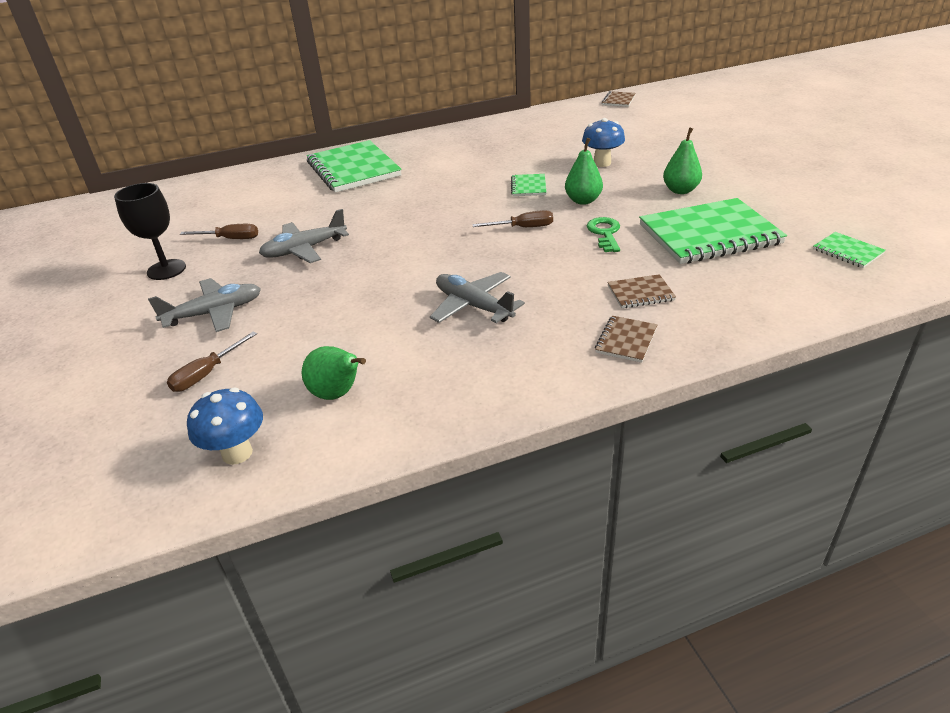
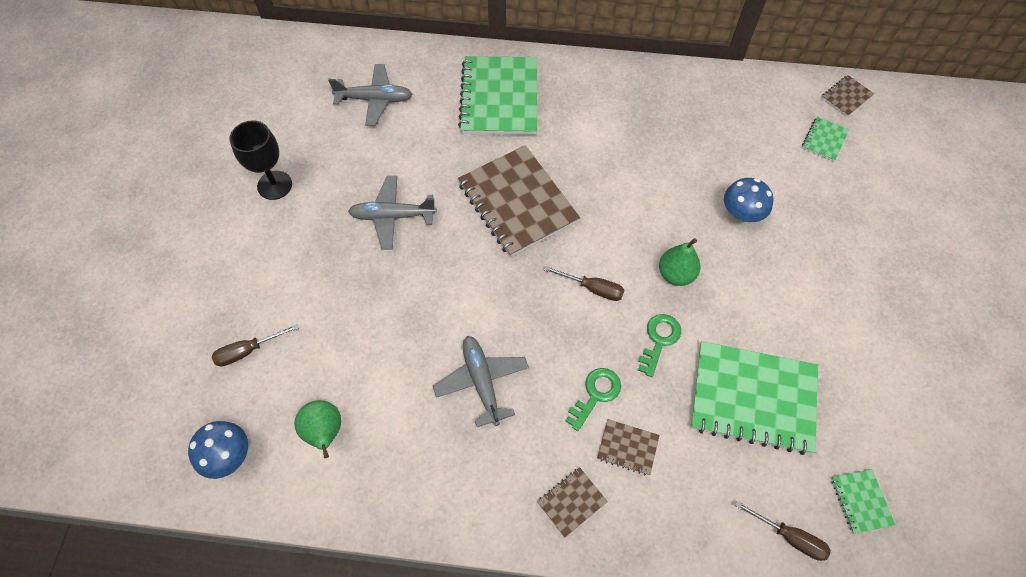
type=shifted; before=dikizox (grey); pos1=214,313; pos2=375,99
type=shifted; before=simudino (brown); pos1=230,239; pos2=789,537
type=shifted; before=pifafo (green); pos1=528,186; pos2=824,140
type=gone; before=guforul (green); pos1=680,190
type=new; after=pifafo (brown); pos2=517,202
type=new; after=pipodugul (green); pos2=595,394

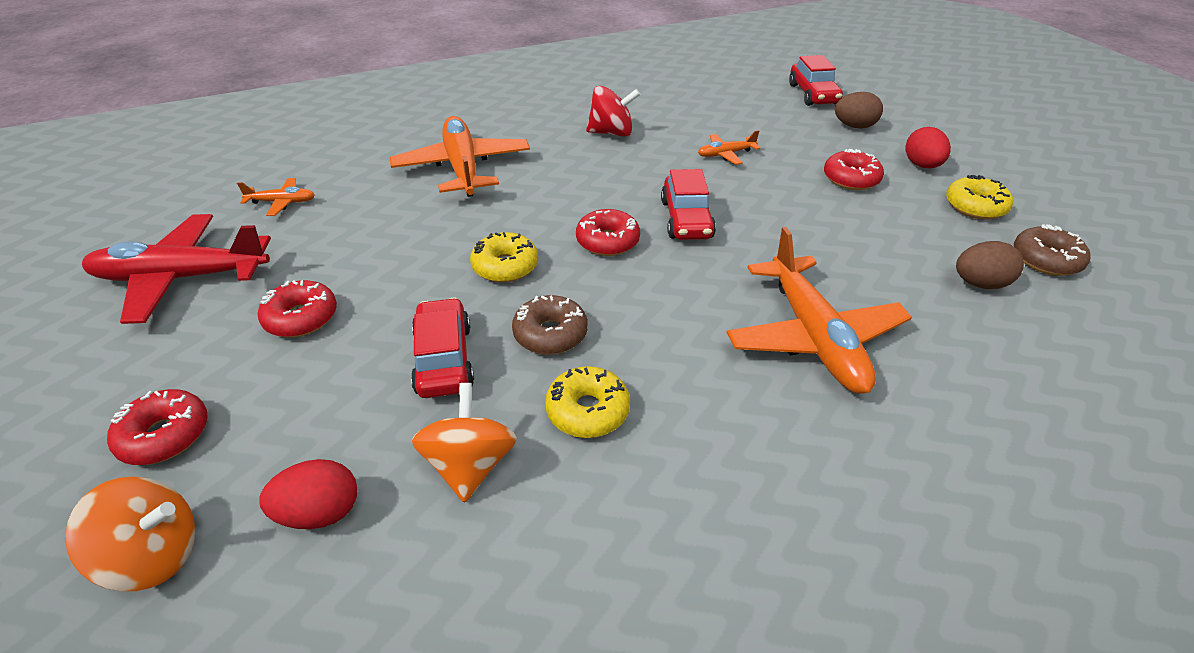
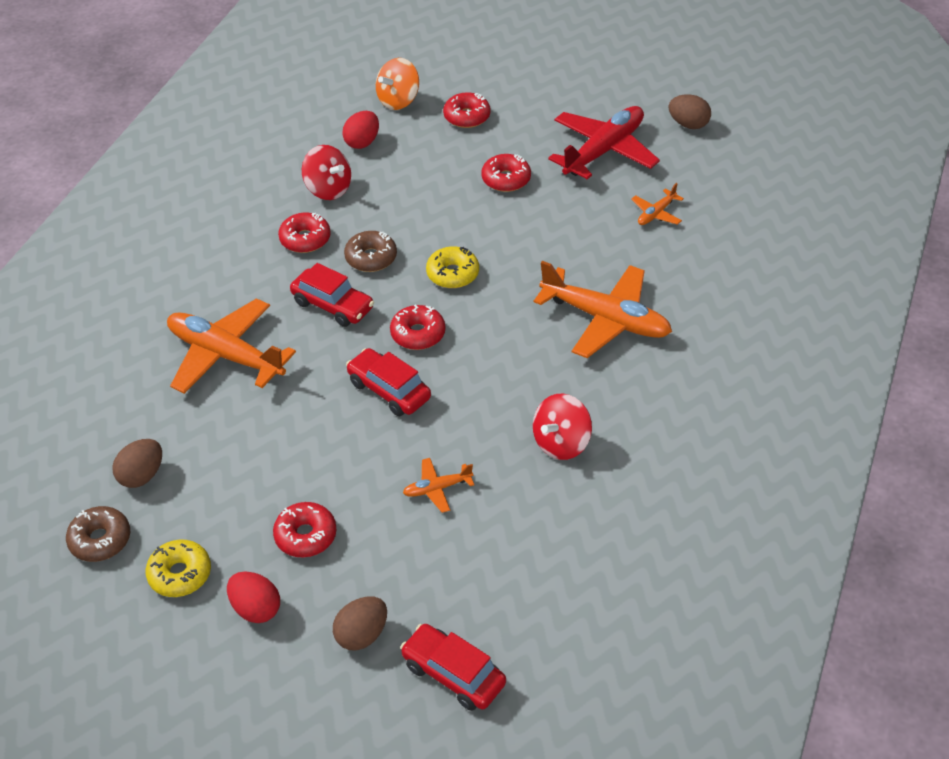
type=shifted; before=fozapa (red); pos1=444,359; pos2=333,305
type=repainted; before=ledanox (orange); after=ledanox (red); pos1=470,465; pos2=328,189
type=repainted; before=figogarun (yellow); after=figogarun (red); pos1=587,410; pos2=305,239
type=rotated; before=dikizox (orange); pos1=725,154; pos2=437,489; turn=-135
type=new; after=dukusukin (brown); pos2=688,124

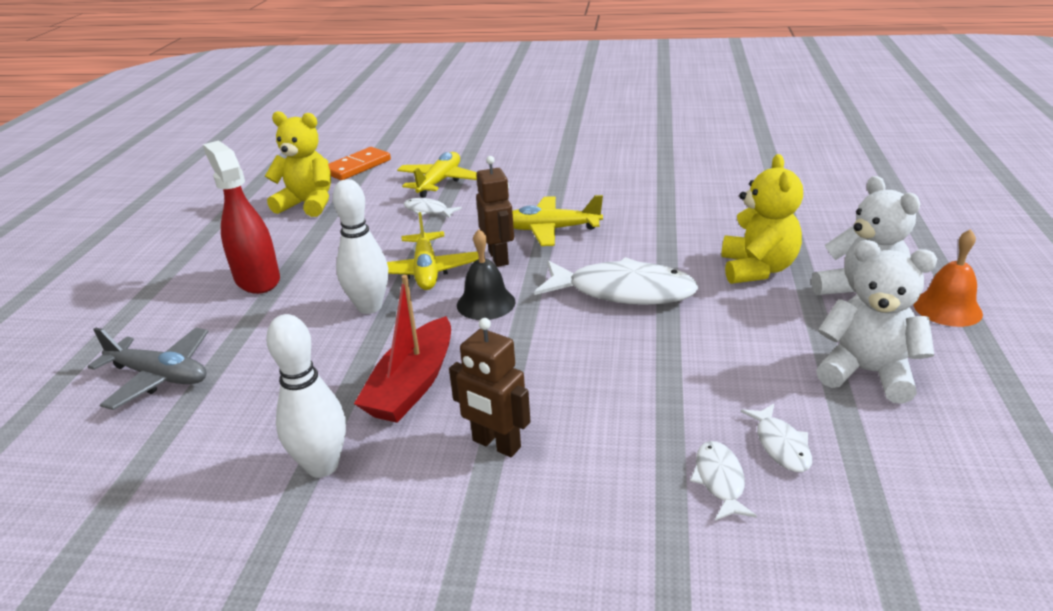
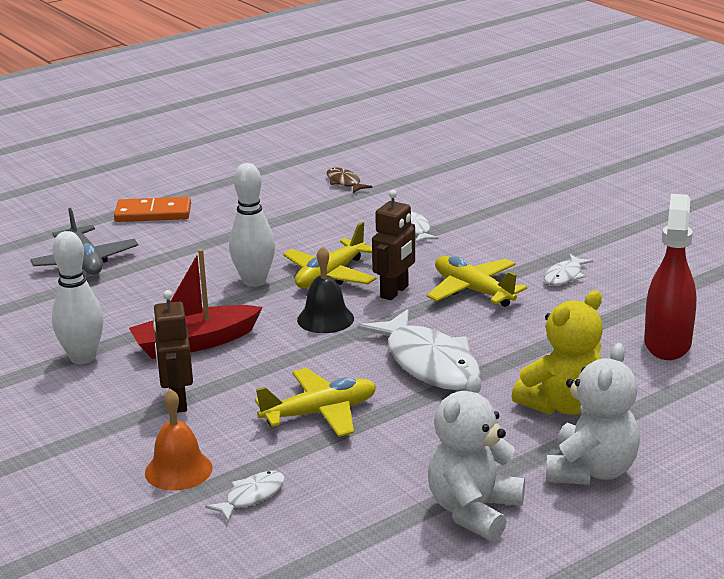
type=shifted; before=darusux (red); pos1=257,279; pos2=667,343
type=swapped; before=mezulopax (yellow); after=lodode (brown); pos1=308,204; pos2=344,182
type=shifted; before=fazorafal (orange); pos1=357,167; pos2=153,213
type=shifted; before=dikizox (yellow); pos1=439,182; pos2=320,413
type=shifted; before=lodode (white); pos1=781,445; pos2=565,276
type=rotated; before=mezulopax (white); pos1=867,373; pos2=474,511; turn=-135
type=shifted; before=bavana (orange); pos1=947,308; pos2=178,470

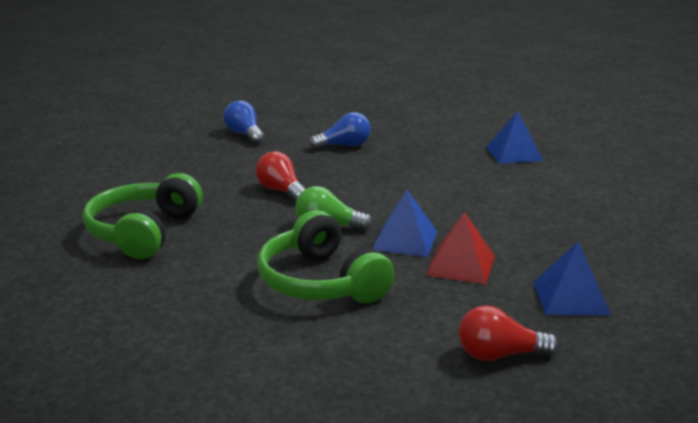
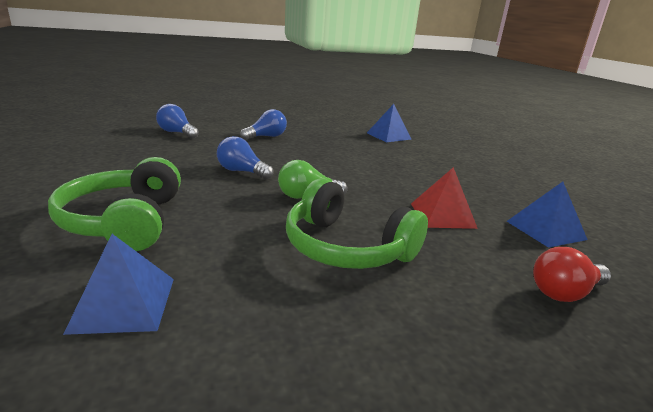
type=repainted; before=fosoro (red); after=fosoro (blue); pos1=281,191; pos2=242,172
type=shifted; before=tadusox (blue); pos1=405,240; pos2=124,304

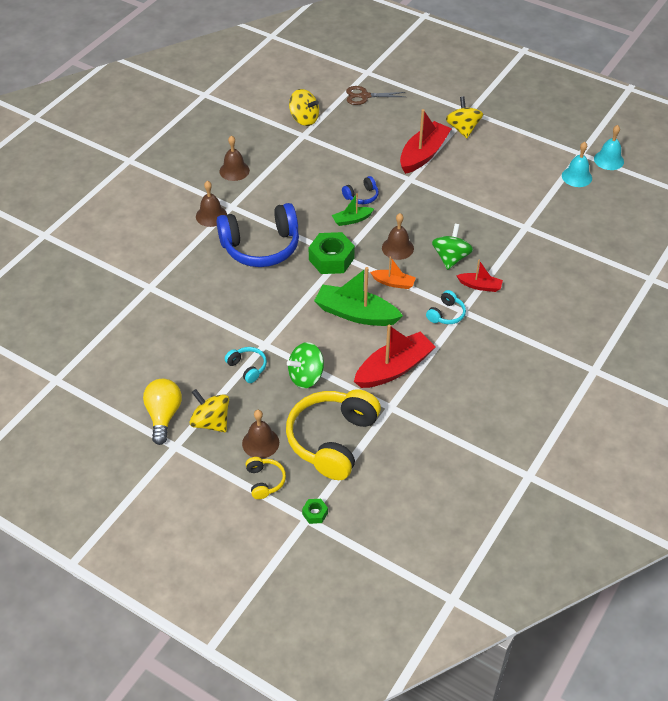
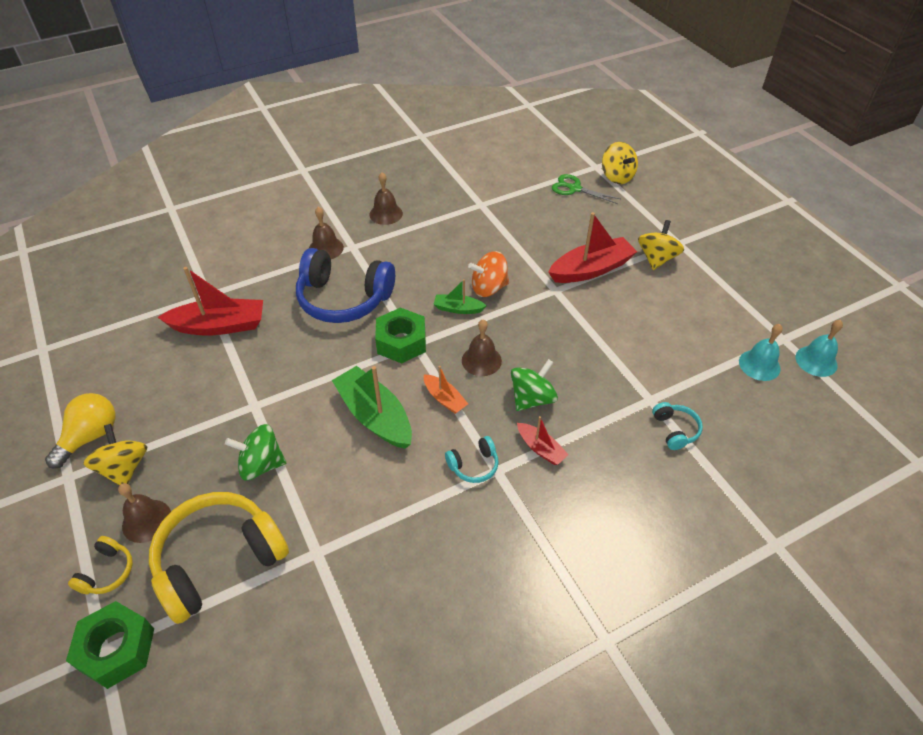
type=shifted; before=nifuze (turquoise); pos1=247,367; pos2=675,430
type=shifted; before=ledanox (yellow); pos1=304,119; pos2=617,177
type=scaled; before=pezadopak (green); pos1=315,513; pos2=117,649; scale=2.14
type=swapped; before=nifuze (blue); after=ledanox (orange); pos1=361,196; pos2=488,288
type=repainted; before=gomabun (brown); after=gomabun (green); pos1=364,96; pos2=574,188
type=shifted; before=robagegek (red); pos1=394,368; pos2=219,326

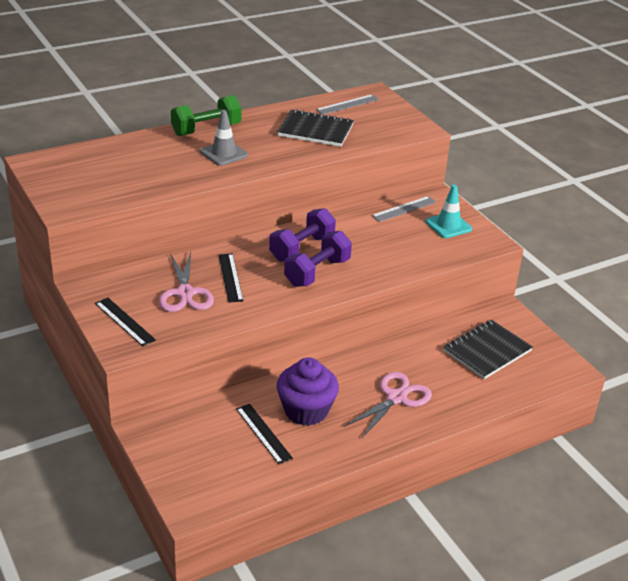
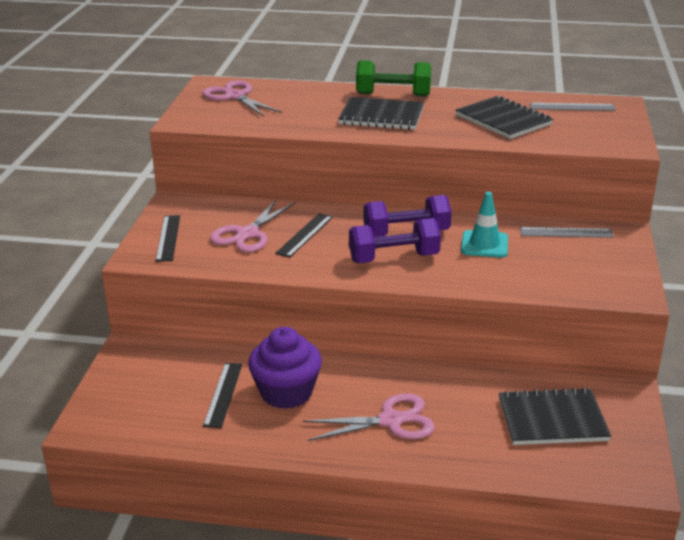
type=swapped; before=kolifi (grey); after=pifafo (black); pos1=224,153; pos2=381,116
type=shifted; before=kolifi (turquoise); pos1=448,225; pos2=484,244
type=new; after=gomabun (pink); pos2=235,96

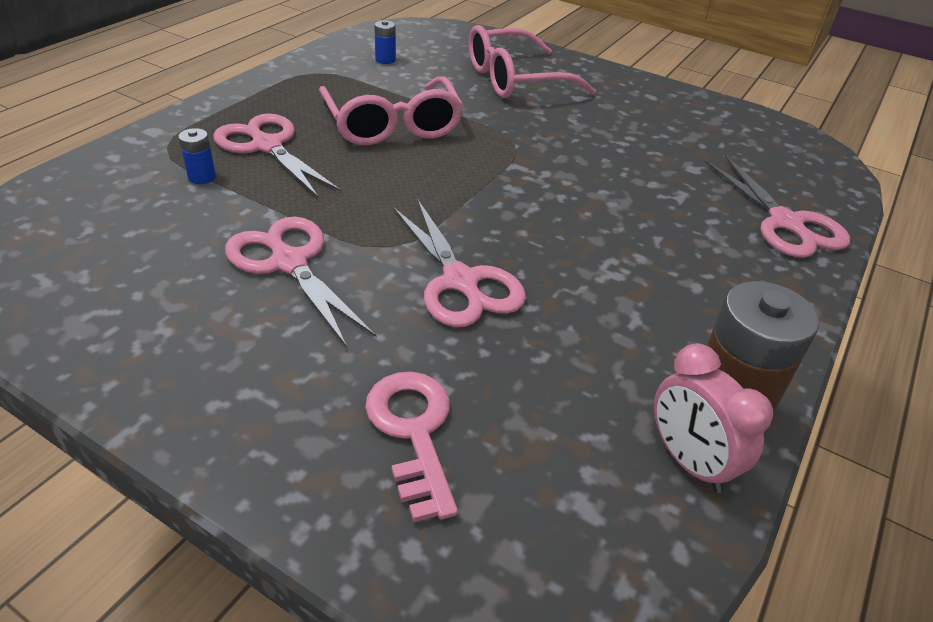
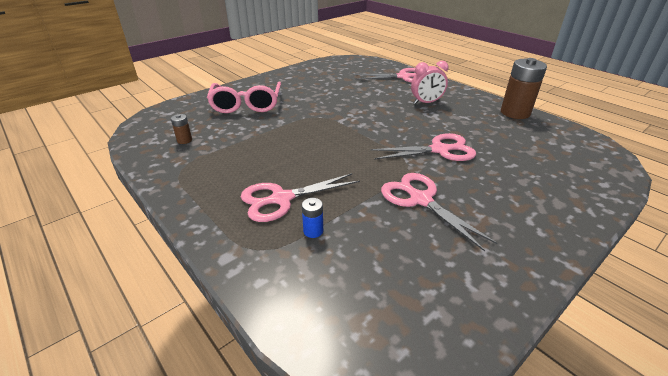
type=rotated; before=gomabun (pink); pos1=289,262; pos2=420,199; turn=75
type=gone; before=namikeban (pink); pos1=392,125
type=gone; before=pipodugul (pink); pos1=413,432
type=repainted; before=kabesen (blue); after=kabesen (brown); pos1=385,60; pos2=184,140
type=shifted; before=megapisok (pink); pos1=688,461; pos2=426,102

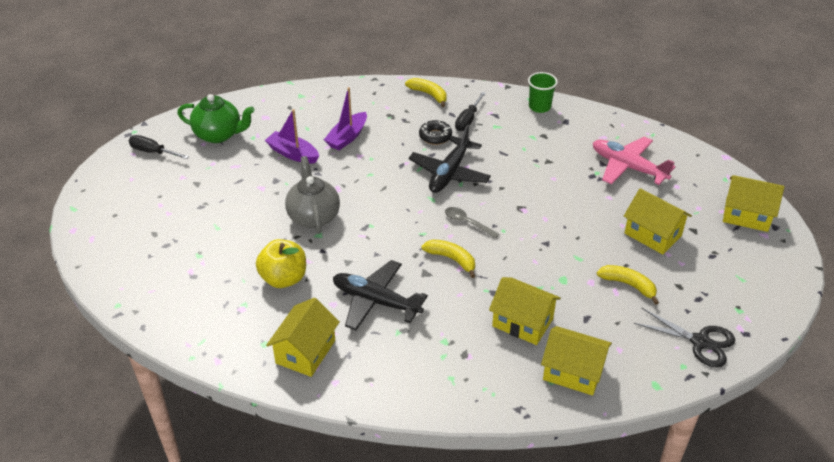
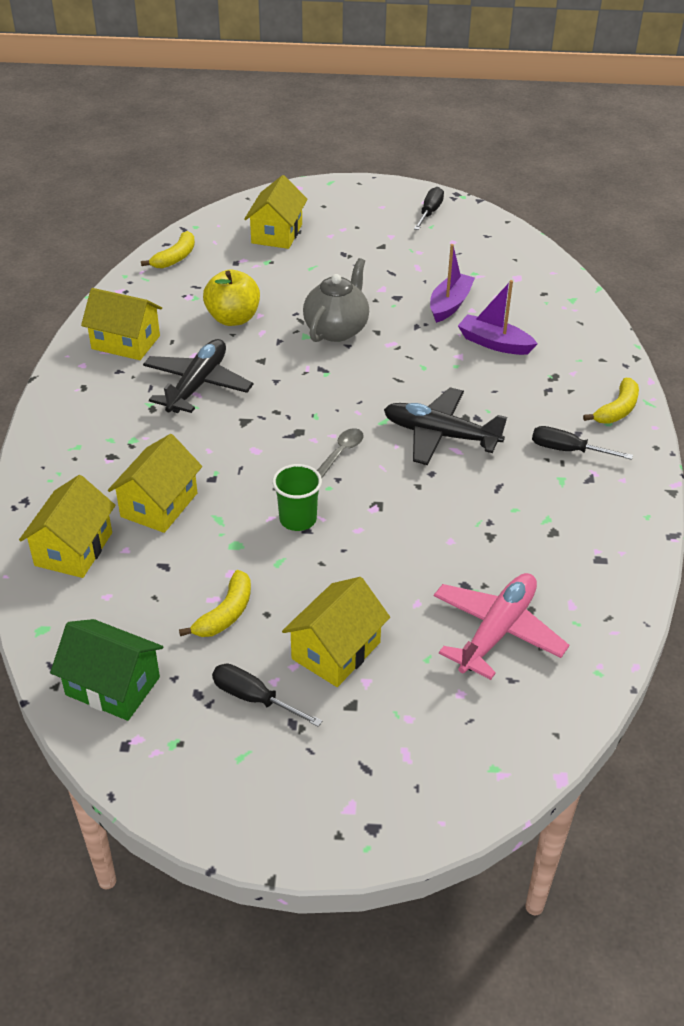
type=gone; before=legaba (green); pos1=219,134
type=rotated; before=legaba (grey); pos1=313,216; pos2=336,329; turn=-45
type=gone; before=figogarun (black); pos1=435,136
type=shifted; before=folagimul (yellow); pos1=451,259; pos2=175,258
type=shifted; before=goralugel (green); pos1=539,107; pos2=298,519
type=swapped; before=gomabun (black); after=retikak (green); pos1=700,342; pos2=113,686
type=shifted; before=retikak (yellow); pos1=746,215; pos2=277,234
type=new; after=simudino (black); pos2=253,698

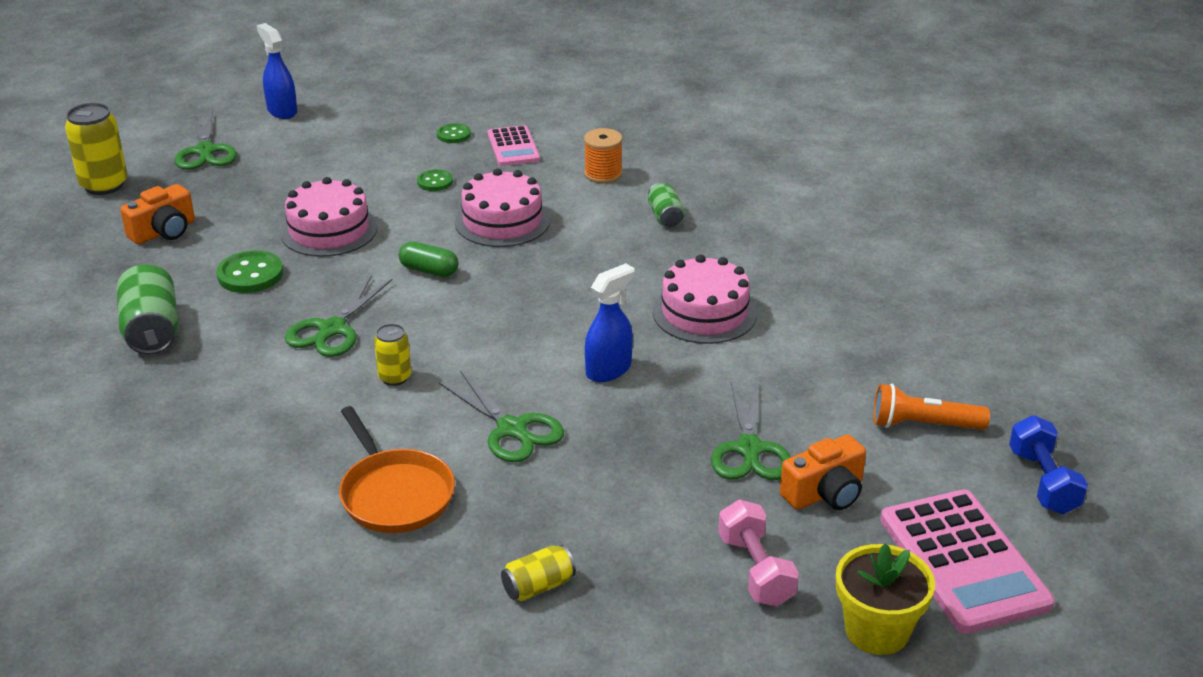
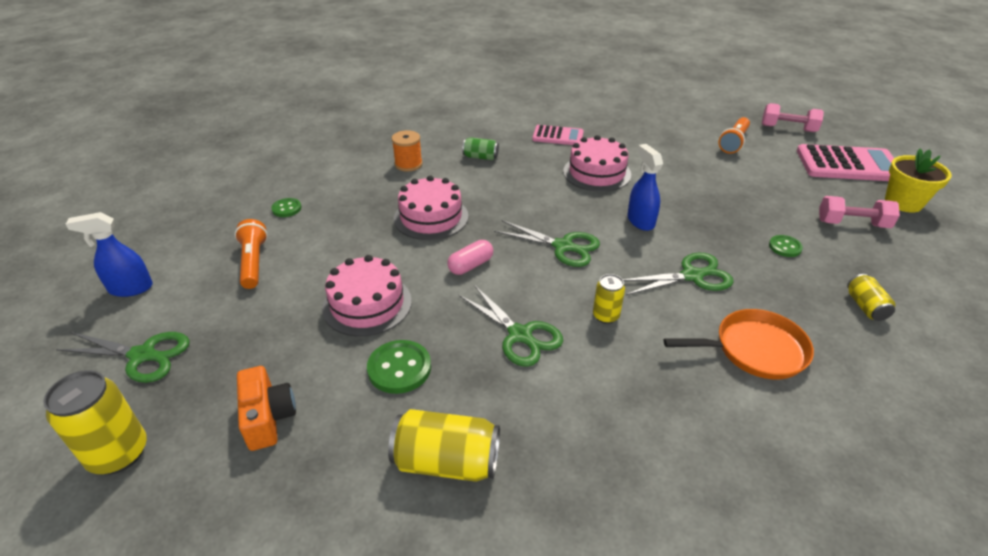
type=repainted; before=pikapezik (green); after=pikapezik (yellow); pos1=152,330; pos2=446,462
type=repainted; before=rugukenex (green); after=rugukenex (pink); pos1=429,270; pos2=471,265
type=shifted; before=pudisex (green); pos1=435,182; pos2=785,247
type=shifted; before=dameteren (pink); pos1=513,147; pos2=558,136
type=shifted; before=gomabun (green); pos1=749,449; pos2=563,246
type=gone; before=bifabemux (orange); pos1=825,493
type=repainted; before=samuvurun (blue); after=samuvurun (pink); pos1=1043,482; pos2=788,128
type=new; after=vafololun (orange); pos2=253,262

